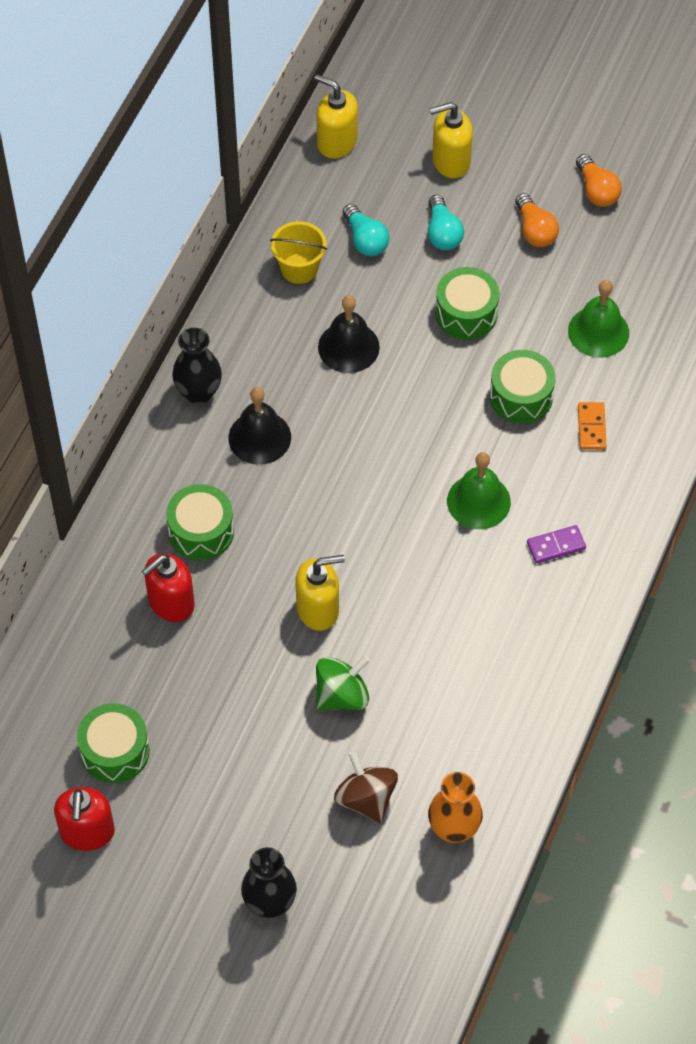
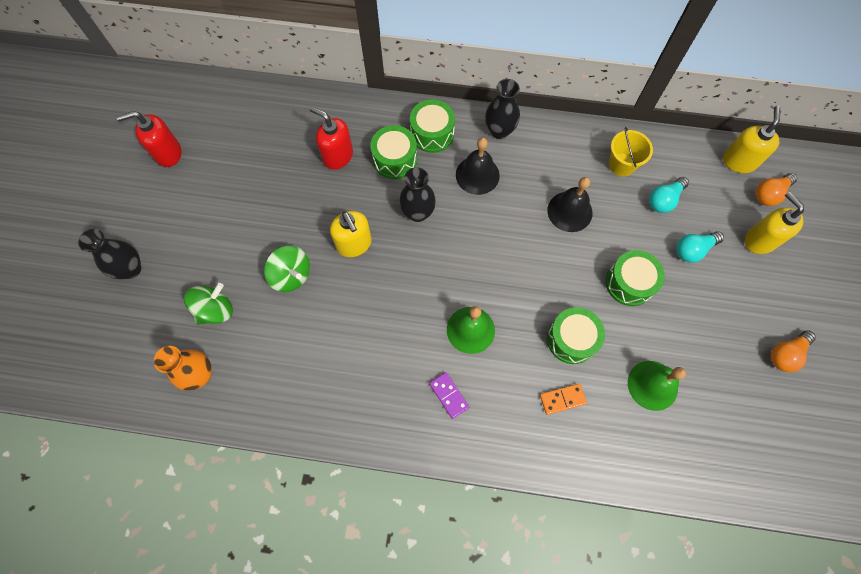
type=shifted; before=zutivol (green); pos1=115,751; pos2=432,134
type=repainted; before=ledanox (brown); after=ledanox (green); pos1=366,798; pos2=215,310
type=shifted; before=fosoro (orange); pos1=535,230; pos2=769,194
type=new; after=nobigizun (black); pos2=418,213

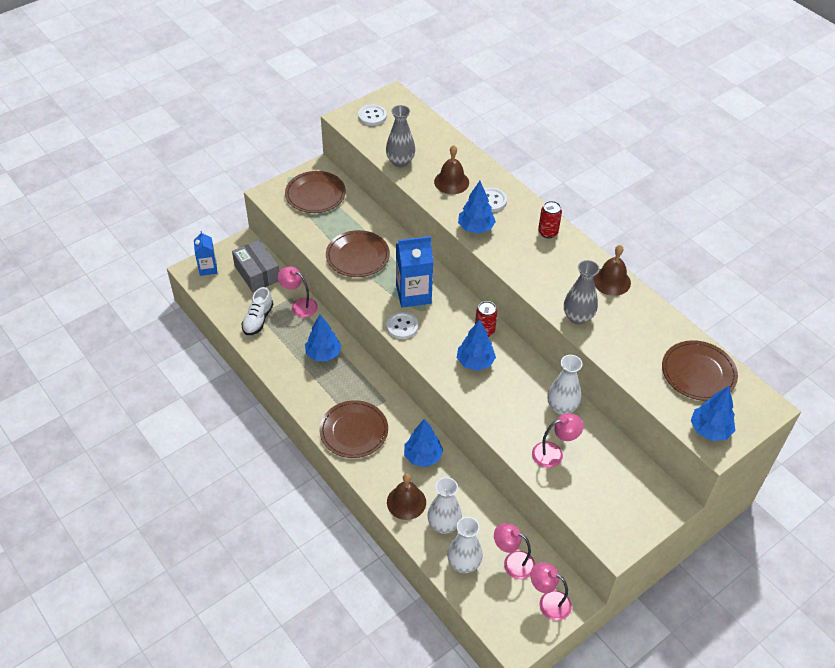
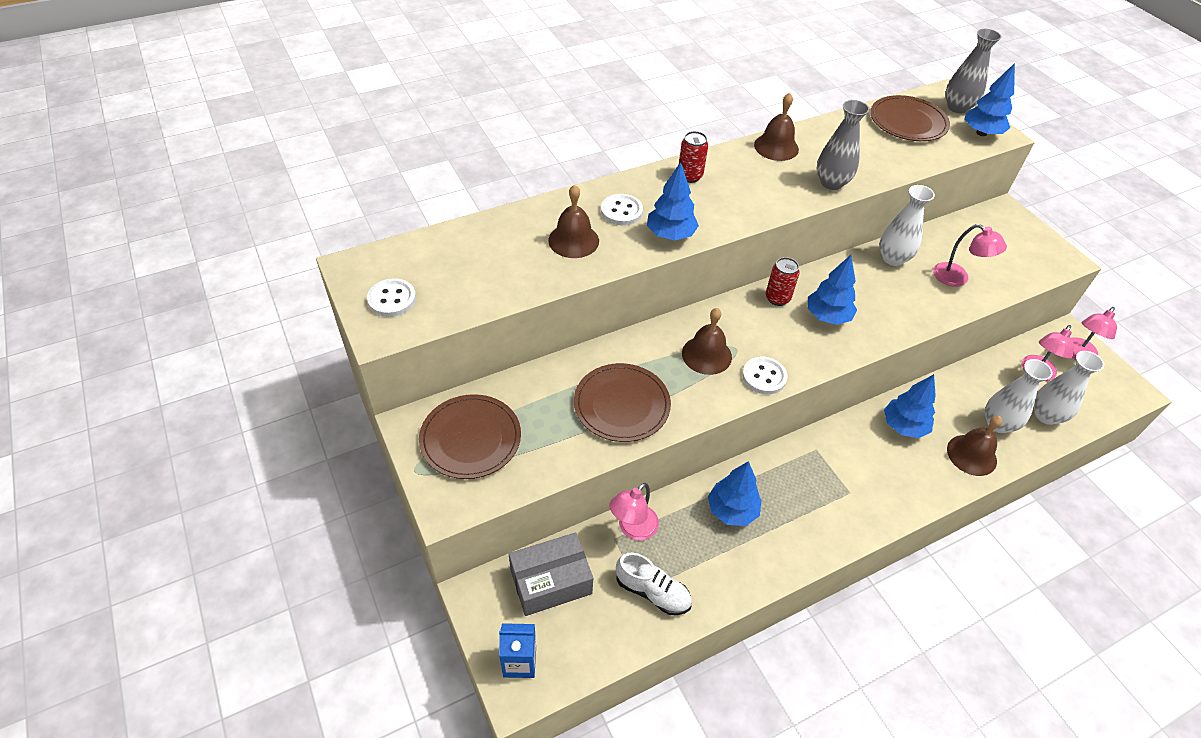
type=gone; before=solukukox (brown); pos1=354,431
type=shifted; before=nobigizun (grey); pos1=400,162; pos2=957,107
type=swapped; before=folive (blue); after=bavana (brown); pos1=413,294; pos2=706,355
type=rotated; before=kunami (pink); pos1=554,453; pos2=957,278; turn=135

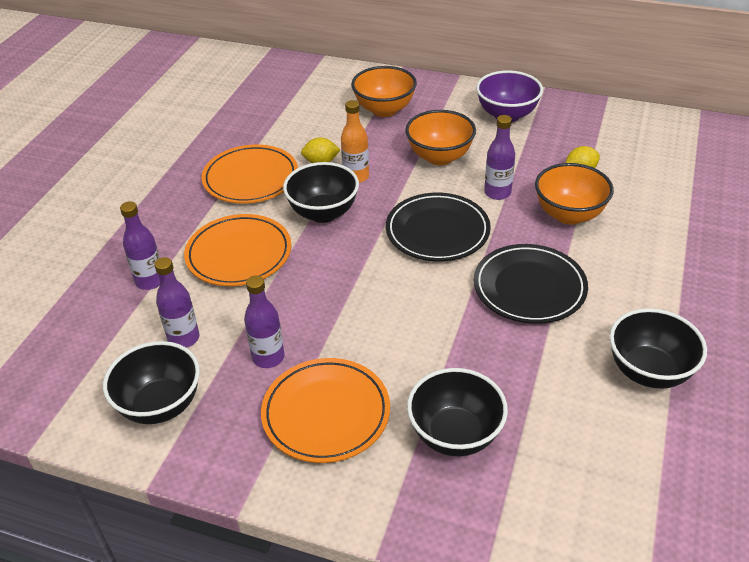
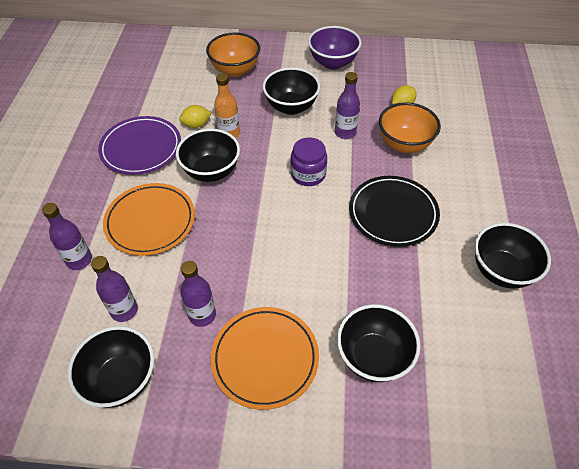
type=repainted; before=solukukox (orange); after=solukukox (purple); pos1=250,178; pos2=141,148
type=swapped; before=solukukox (black); after=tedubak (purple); pos1=437,231; pos2=308,174
type=repainted; before=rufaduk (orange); after=rufaduk (black); pos1=439,157; pos2=291,107

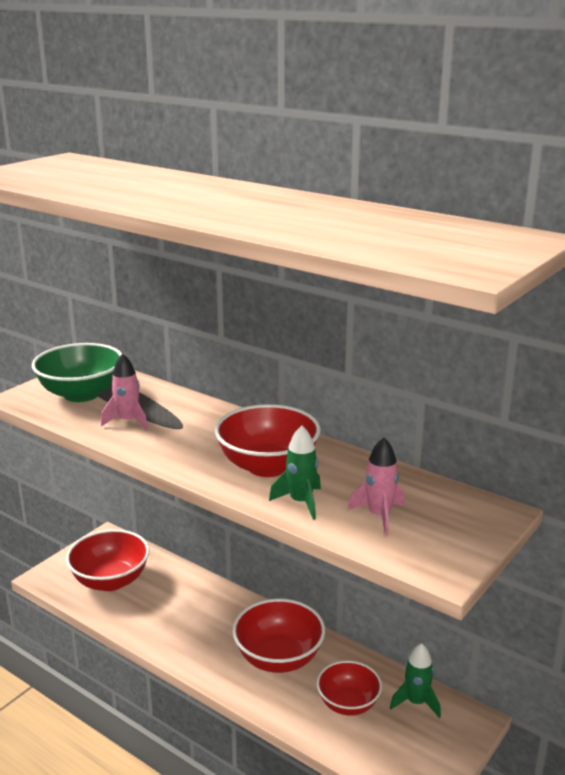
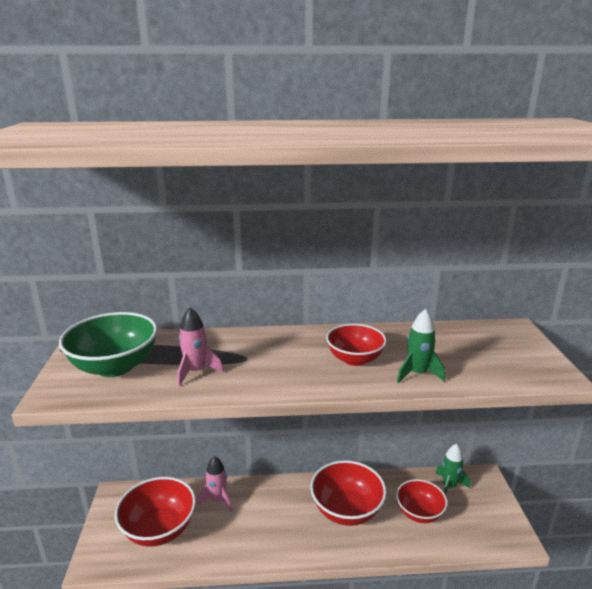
type=scaled; before=rufaduk (red); pos1=267,466; pos2=355,359; scale=0.66
type=shifted; before=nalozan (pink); pos1=379,516; pos2=218,500

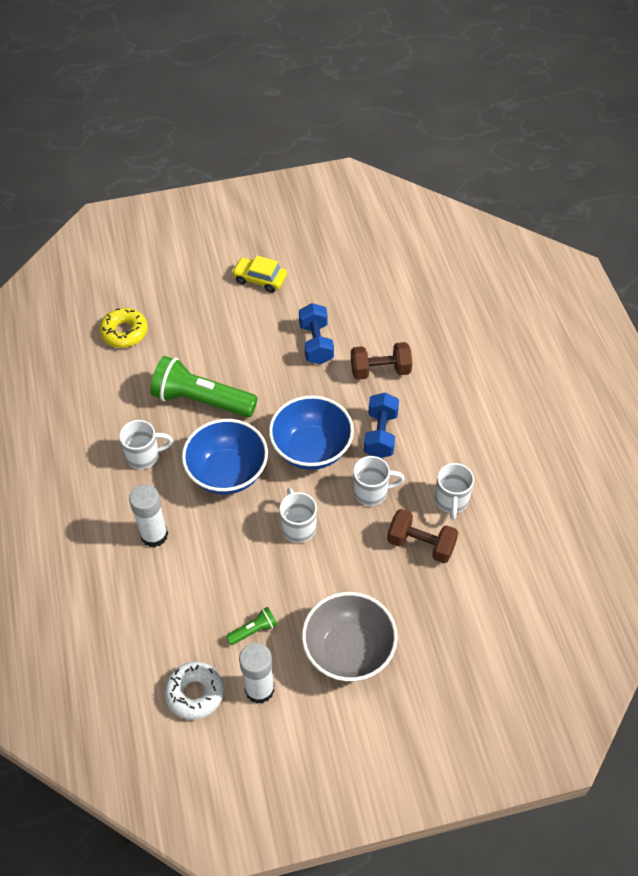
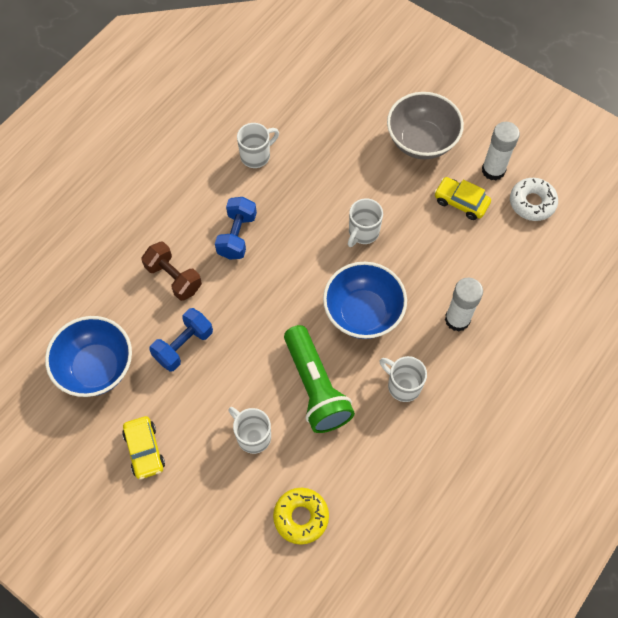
type=swapped; before=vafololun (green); after=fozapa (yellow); pos1=254,630; pos2=461,202
type=shifted; before=rufaduk (blue); pos1=311,449; pos2=96,367
type=shifted; before=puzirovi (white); pos1=372,492; pos2=252,436
type=rotated; before=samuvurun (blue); pos1=380,434; pos2=237,235; turn=-45
type=gone; before=samuvurun (brown); pos1=421,544

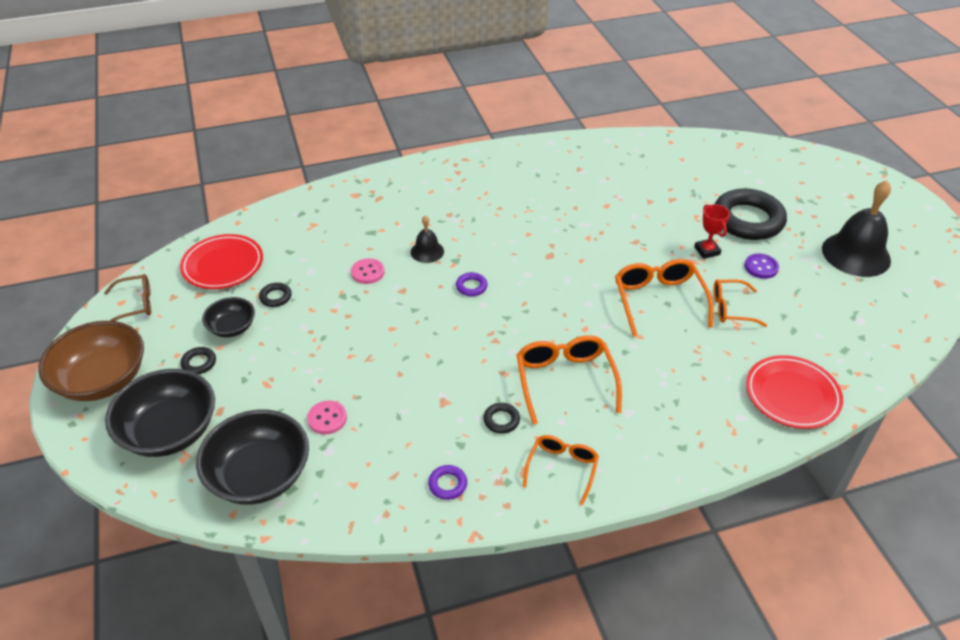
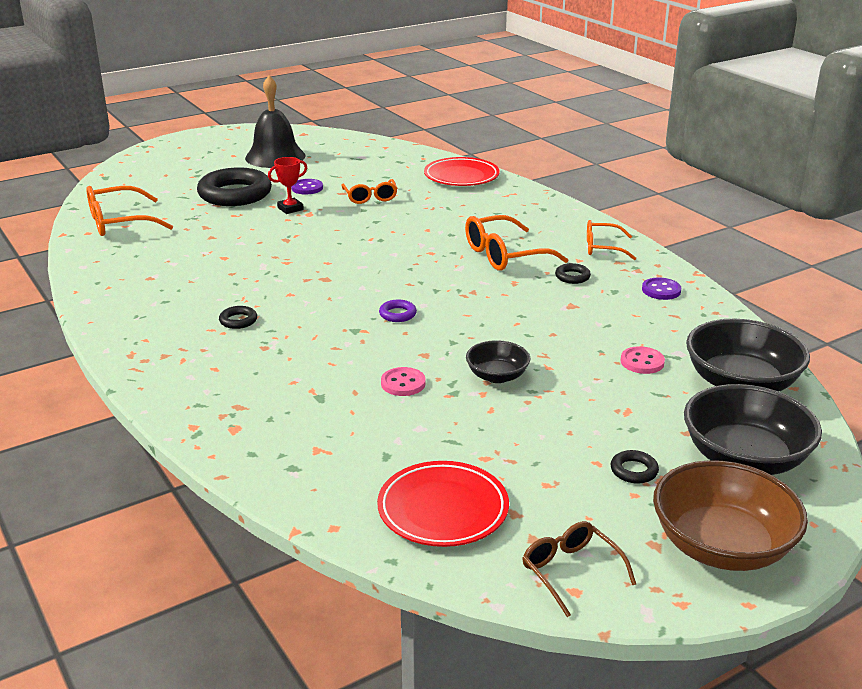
type=shifted; before=rufaduk (black); pos1=232,327; pos2=497,376
type=shifted; before=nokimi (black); pos1=276,297; pos2=238,321
type=gone; before=bavana (black); pos1=427,251
type=swapped; before=nokimi (purple); after=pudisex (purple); pos1=447,484; pos2=661,290
type=shifted; before=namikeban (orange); pos1=659,301; pos2=120,222

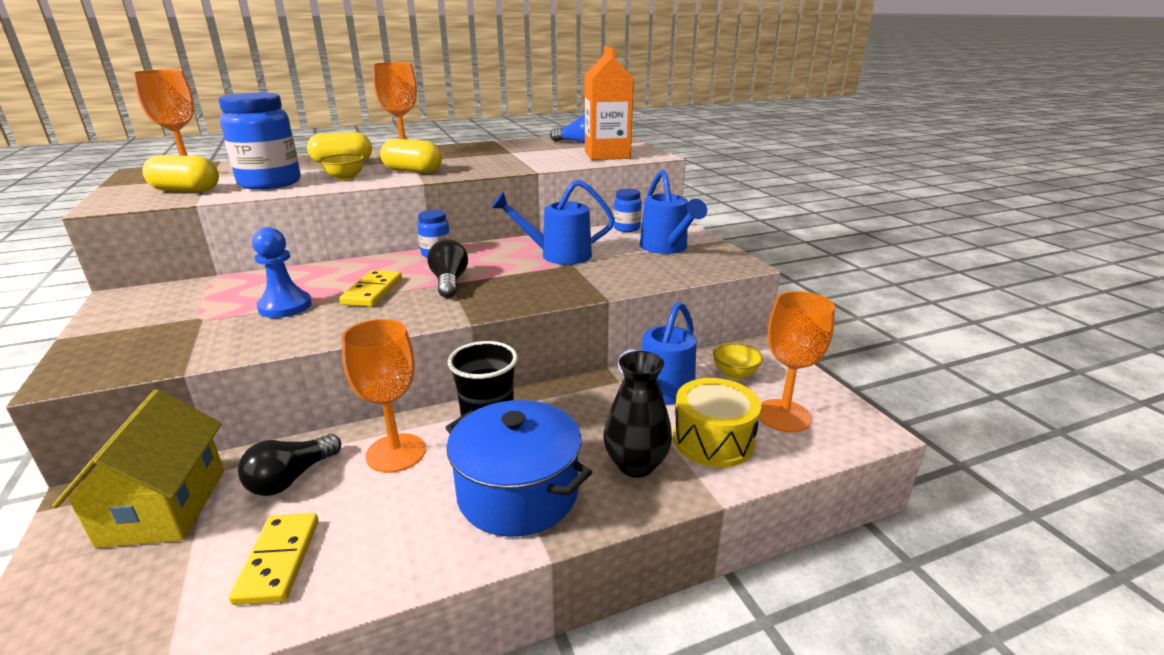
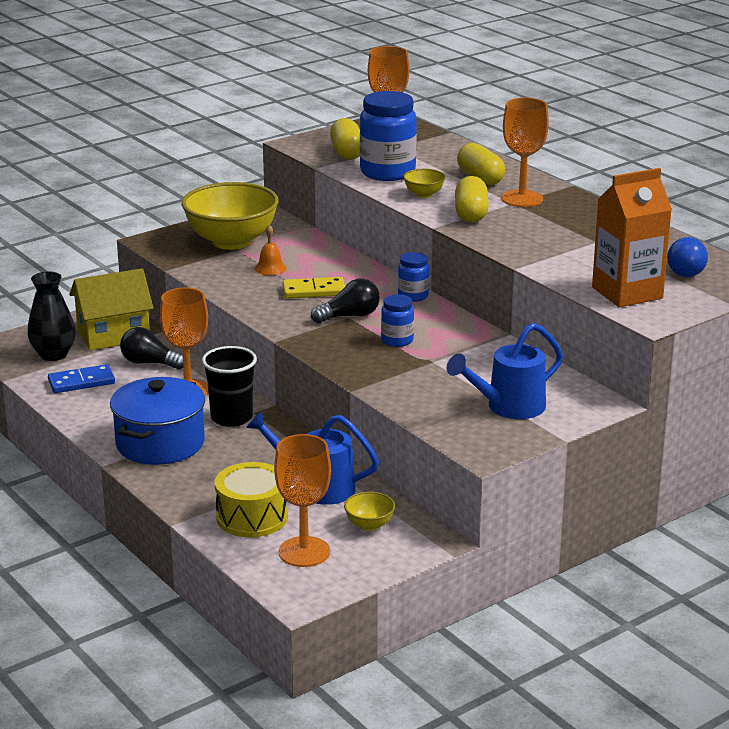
type=repainted; before=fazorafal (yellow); after=fazorafal (blue); pos1=278,560; pos2=81,382
type=swapped; before=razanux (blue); after=bavana (orange); pos1=285,306; pos2=270,268
type=gone; before=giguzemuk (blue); pos1=558,255
type=shifted; before=nobigizun (black); pos1=636,465; pos2=53,355
type=shifted; before=tedubak (blue); pos1=626,228; pos2=397,340
type=new; after=rufaduk (yellow); pos2=231,241

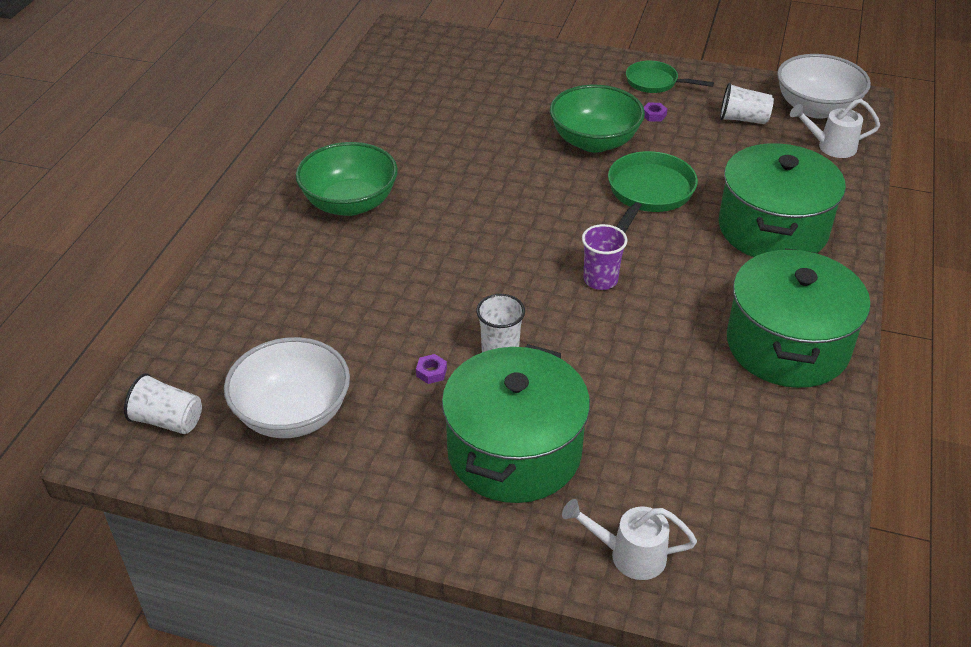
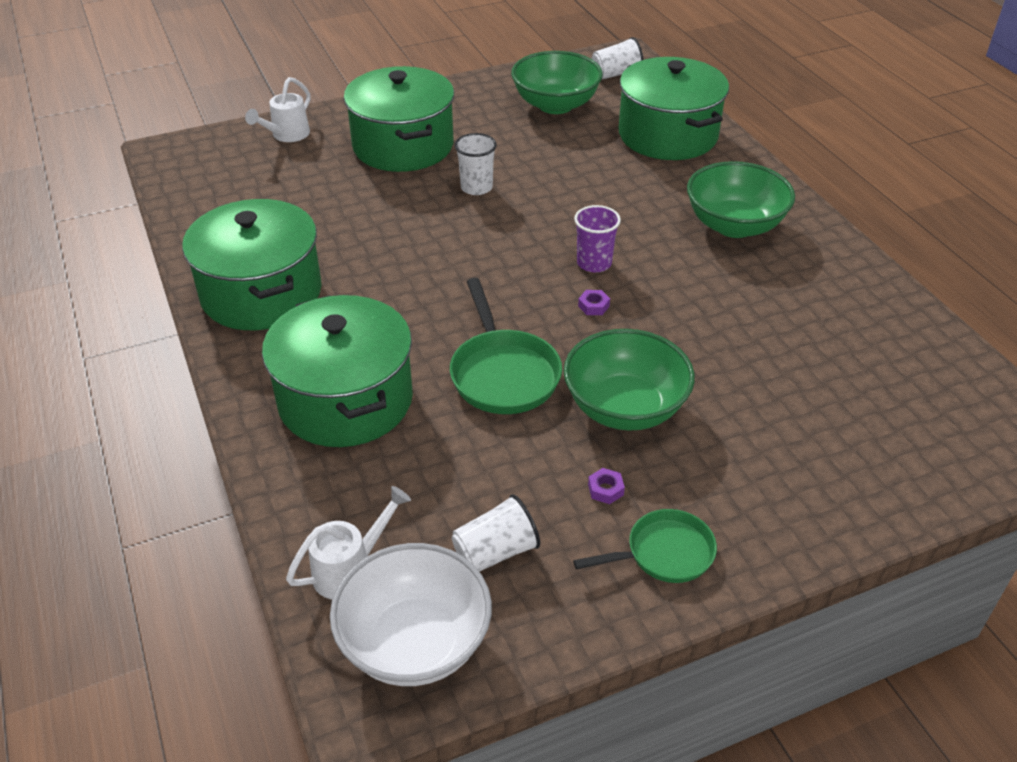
type=repainted; before=rufaduk (white); after=rufaduk (green); pos1=293,414; pos2=555,105
type=shifted; before=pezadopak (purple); pos1=431,372; pos2=593,306
type=rotated; before=giguzemuk (white); pos1=629,555; pos2=287,135; turn=150
type=shifted; before=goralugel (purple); pos1=600,280; pos2=594,263
type=new; after=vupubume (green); pos2=668,135

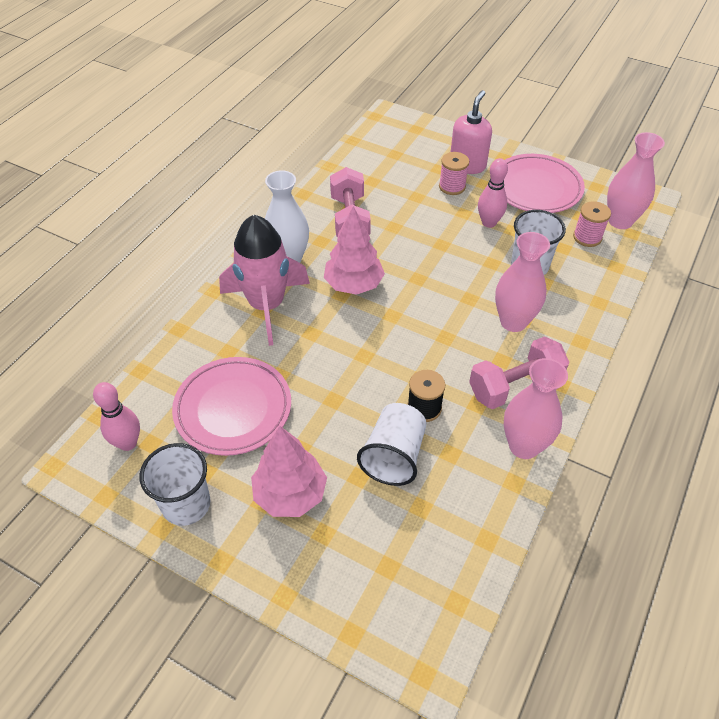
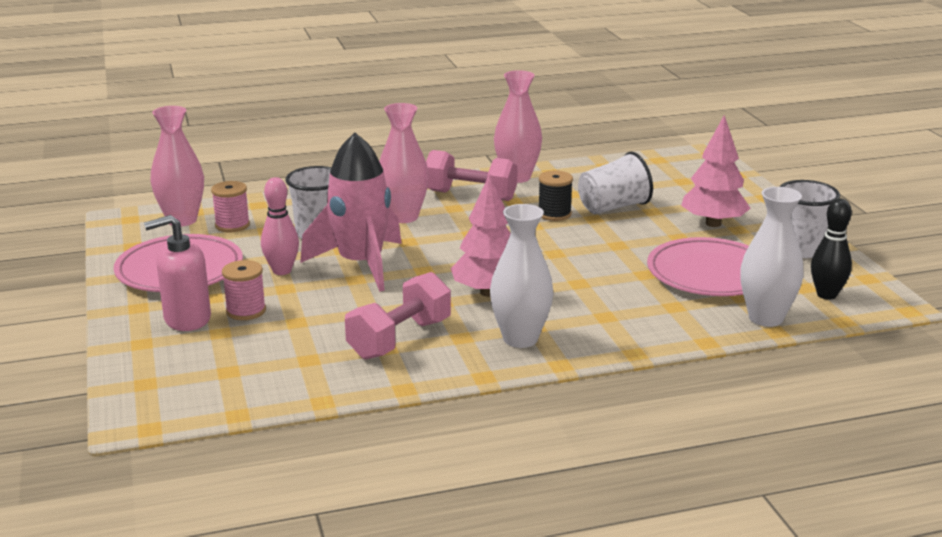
type=repainted; before=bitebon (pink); after=bitebon (black); pos1=128,443; pos2=826,295
type=shifted; before=nalozan (pink); pos1=267,305; pos2=360,264
type=new; after=nobigizun (white); pos2=765,318

